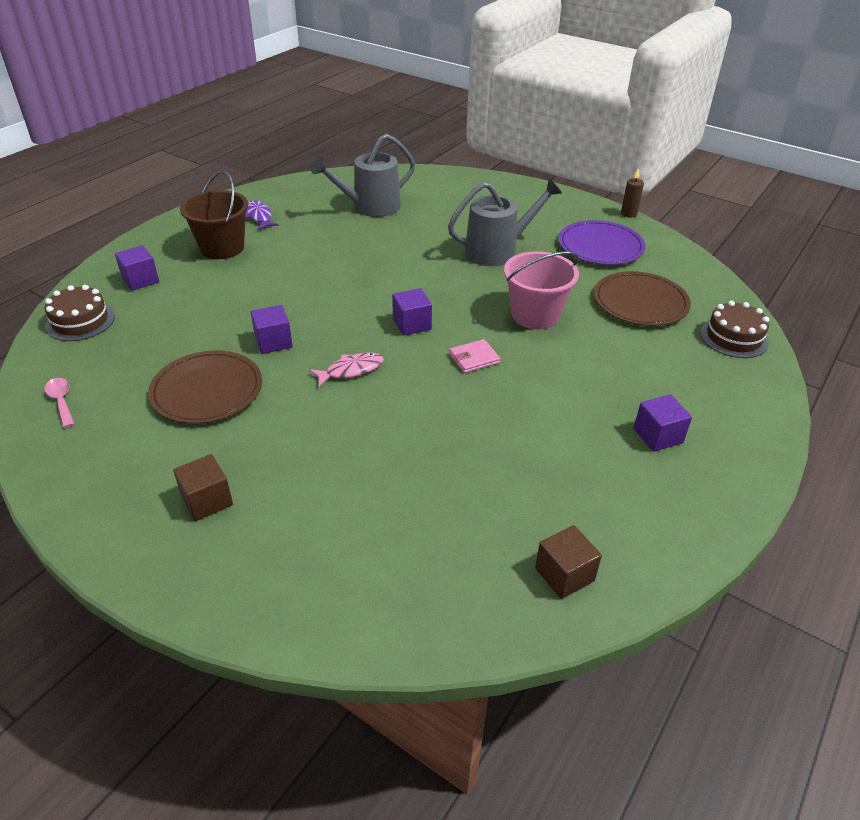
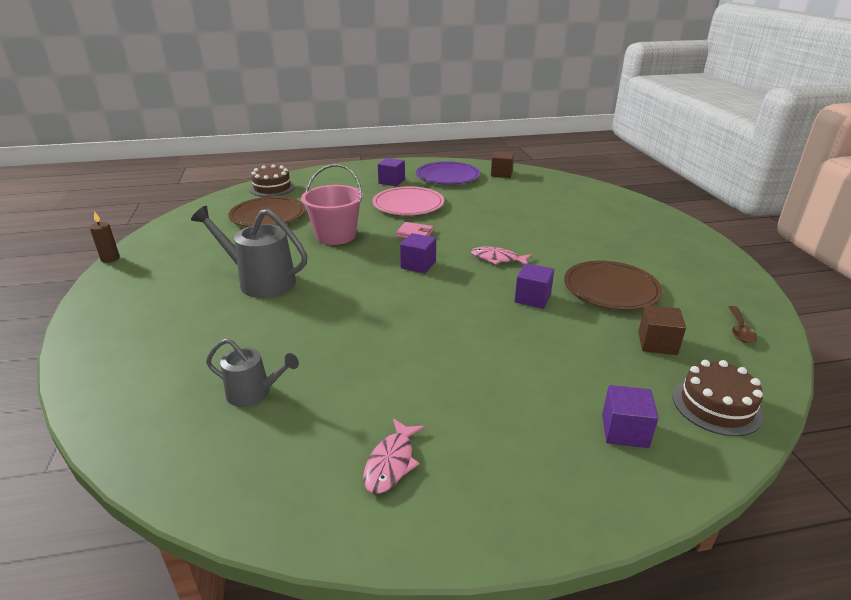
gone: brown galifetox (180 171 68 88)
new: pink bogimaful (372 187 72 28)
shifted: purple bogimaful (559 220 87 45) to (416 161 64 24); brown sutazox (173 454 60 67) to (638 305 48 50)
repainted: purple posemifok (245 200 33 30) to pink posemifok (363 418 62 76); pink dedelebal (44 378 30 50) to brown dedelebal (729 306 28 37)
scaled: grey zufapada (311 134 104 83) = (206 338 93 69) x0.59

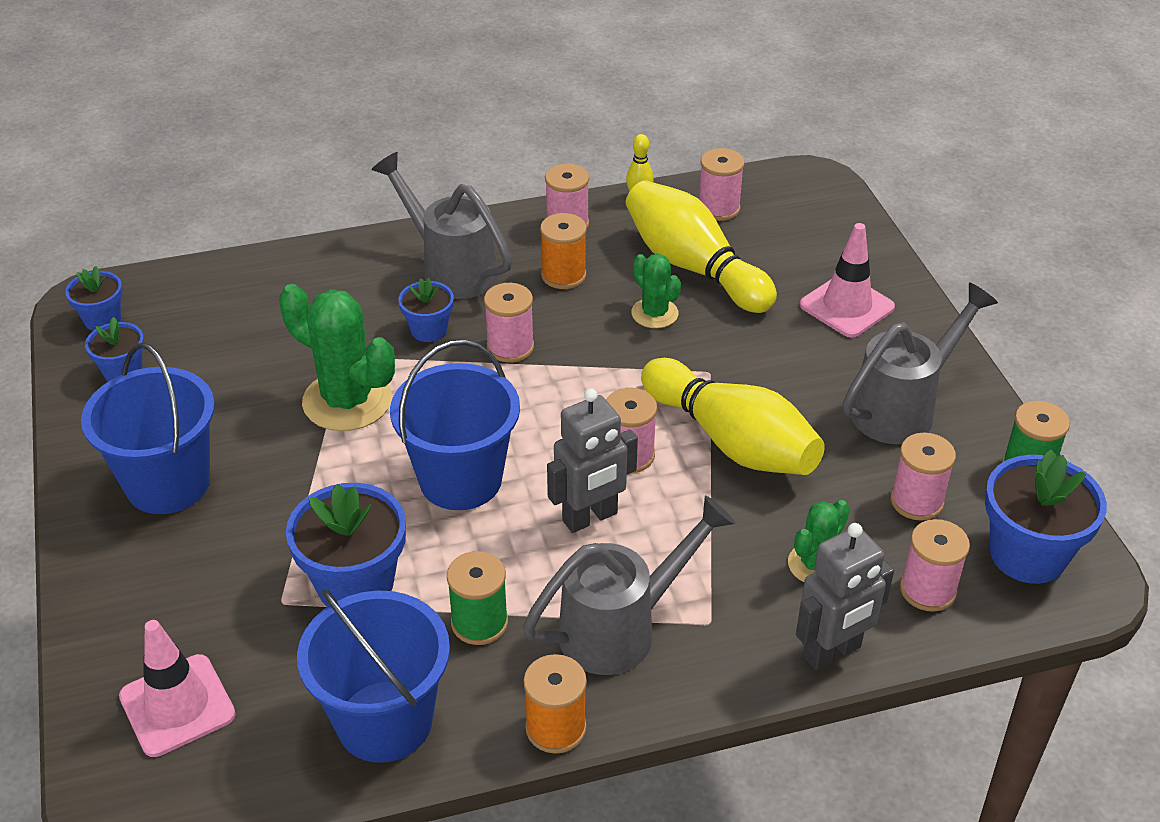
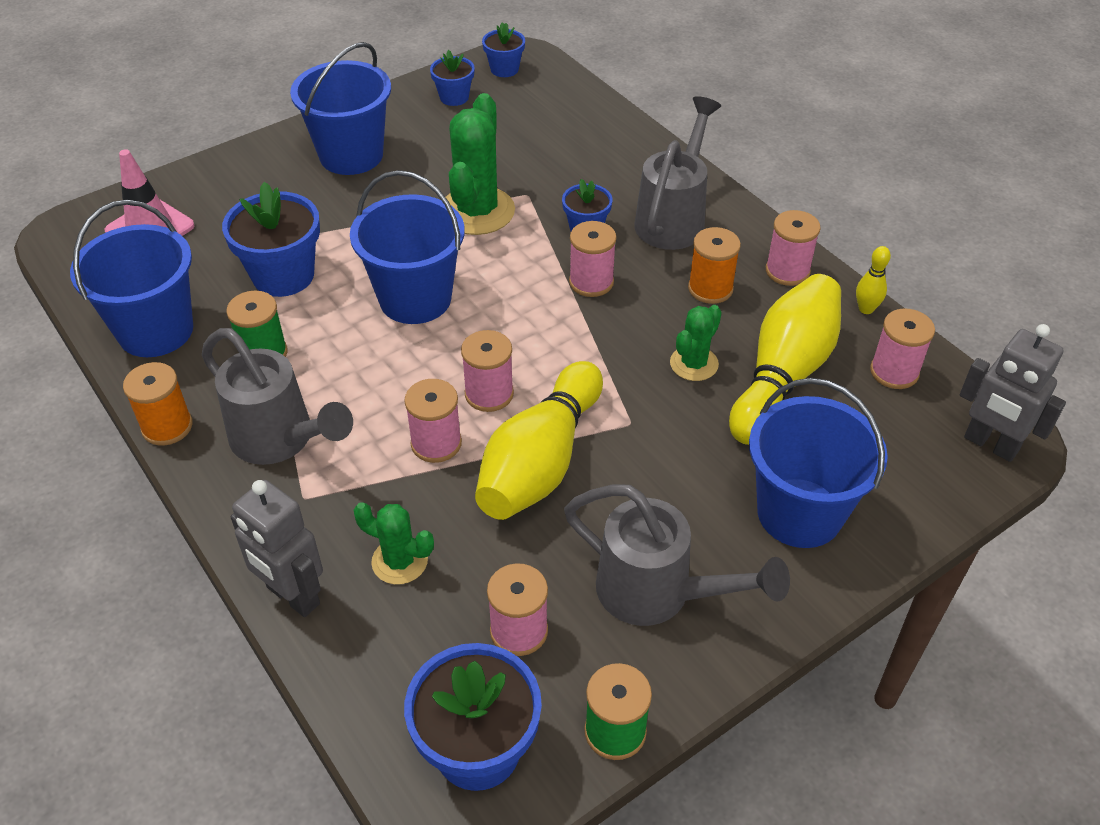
shifted: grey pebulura (547 389 91 144) to (960 324 106 138); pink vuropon (900 519 70 93) to (404 379 58 84)
swapped: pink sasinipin (800 223 95 114) to blue galifetox (749 378 139 170)

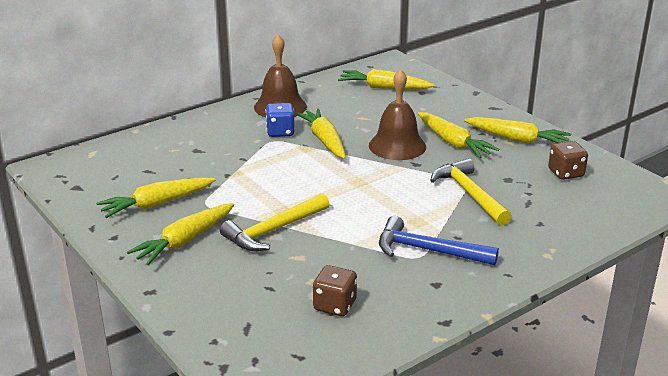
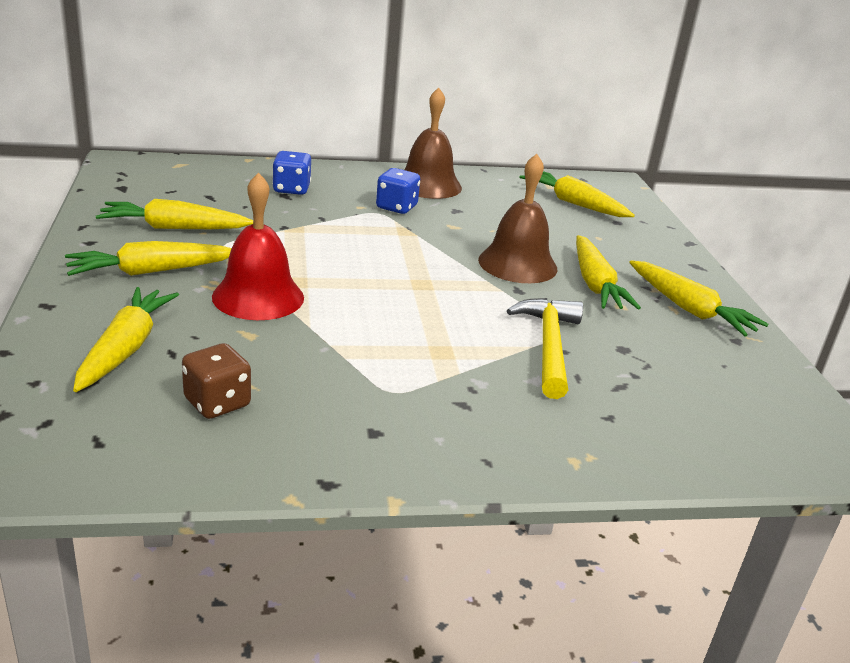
gone: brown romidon (548 141 40 39); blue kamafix (379 216 120 49)
new: blue romidon (272 151 39 44)
shifted: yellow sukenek (295 109 51 50) to (73 287 106 105)
swapped: yellow kamafix (220 193 110 58) to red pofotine (212 172 92 148)

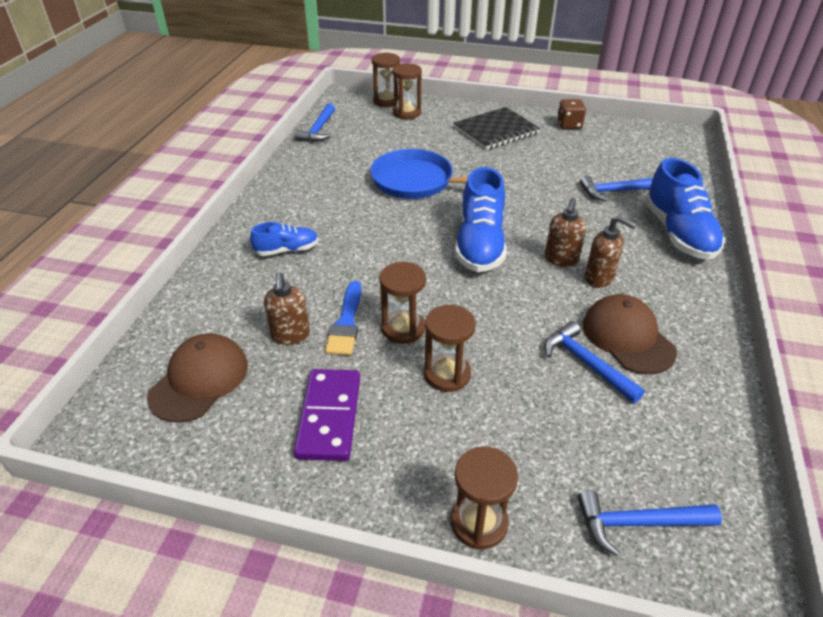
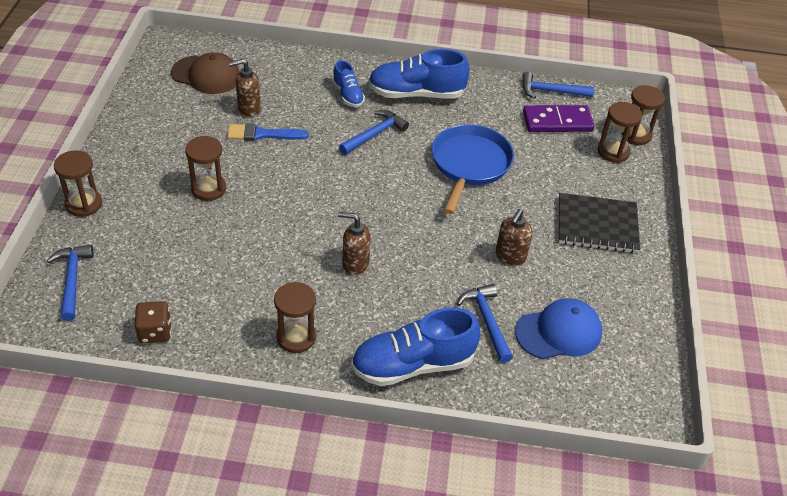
gone: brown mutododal (583 294 94 80)
new: blue mutododal (515 298 87 61)
shifted: brown romidon (557 99 29 30) to (135 301 36 42); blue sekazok (455 167 52 105) to (368 49 102 50); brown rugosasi (585 215 52 73) to (496 209 37 57); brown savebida (379 262 47 82) to (274 282 42 71); blue kamafix (545 321 100 82) to (339 110 70 45); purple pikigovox (294 369 66 92) to (523 105 72 27)
rotated: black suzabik (454 107 86 43) = (559 193 81 60) 45 degrees counterclockwise

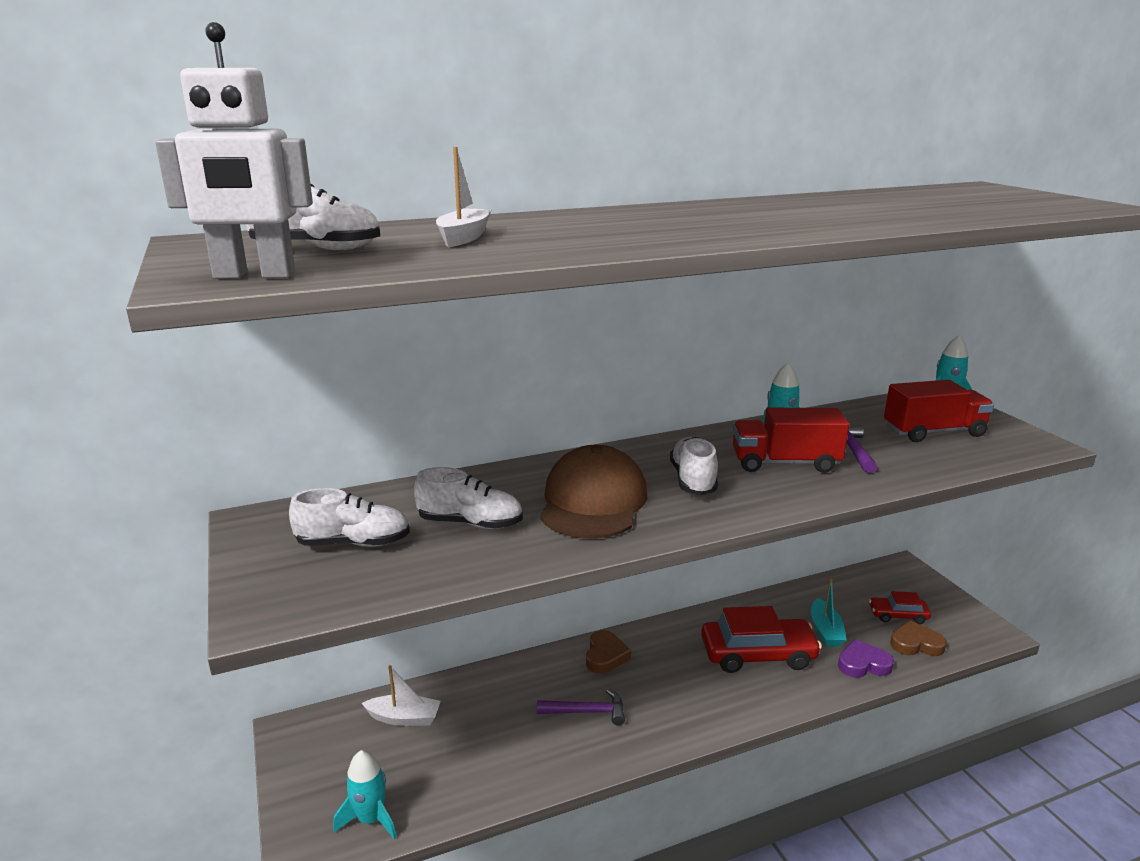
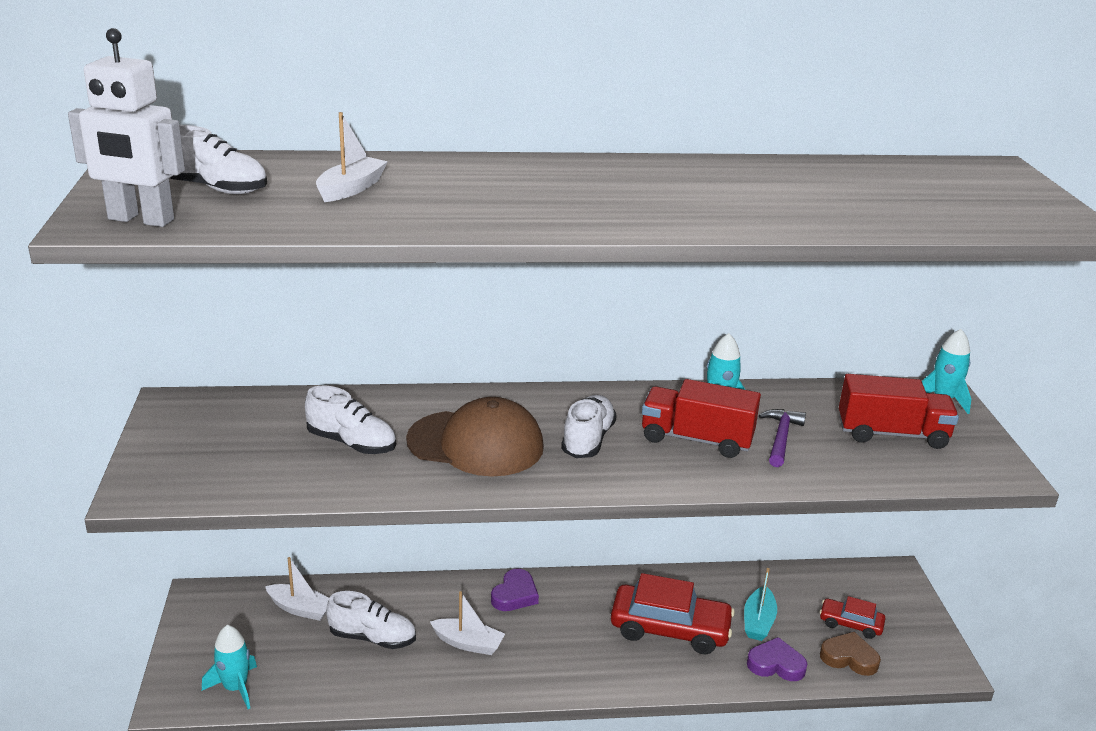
shifted: white sekazok (289 488 121 59) to (326 591 90 58)
swapped: purple kamafix (537 689 88 36) to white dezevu (430 591 75 64)
repainted: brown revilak (586 630 45 43) to purple revilak (491 569 48 42)
rotated: brown mutododal (540 445 107 94) = (406 397 138 80) 75 degrees clockwise

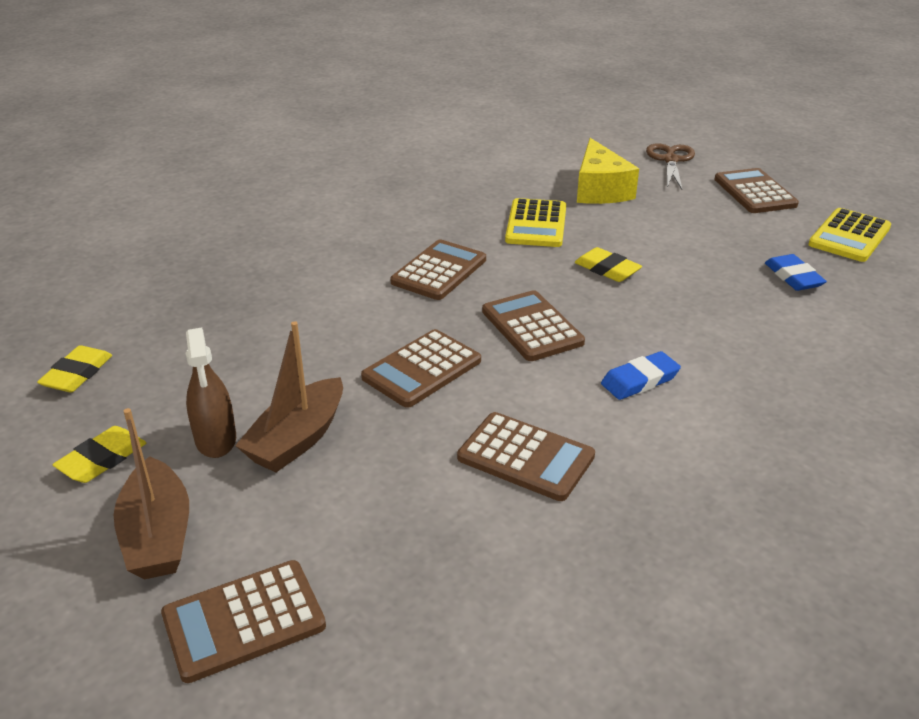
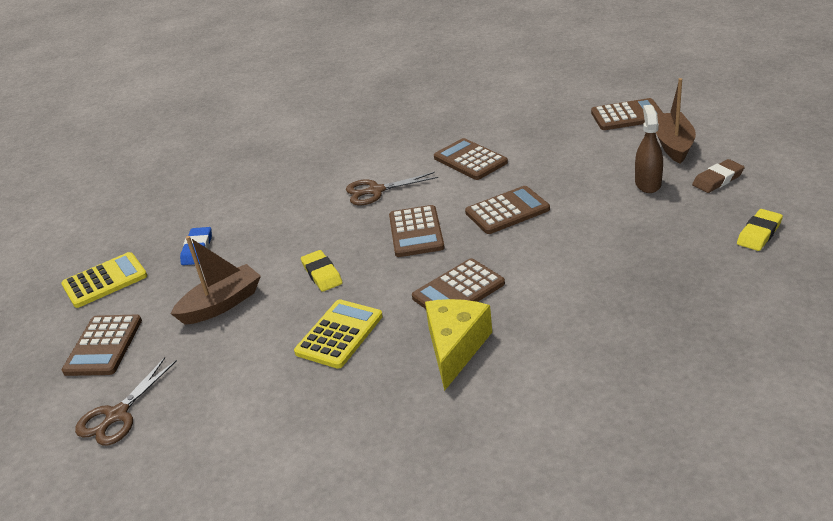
shifted: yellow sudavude (577 138 62 66) to (425 299 67 92); brown dezevu (235 321 108 151) to (171 236 90 89)
swapped: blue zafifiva (601 351 80 49) to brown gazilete (346 172 92 33)
repainted: yellow zafifiva (52 426 94 57) to brown zafifiva (692 159 53 34)

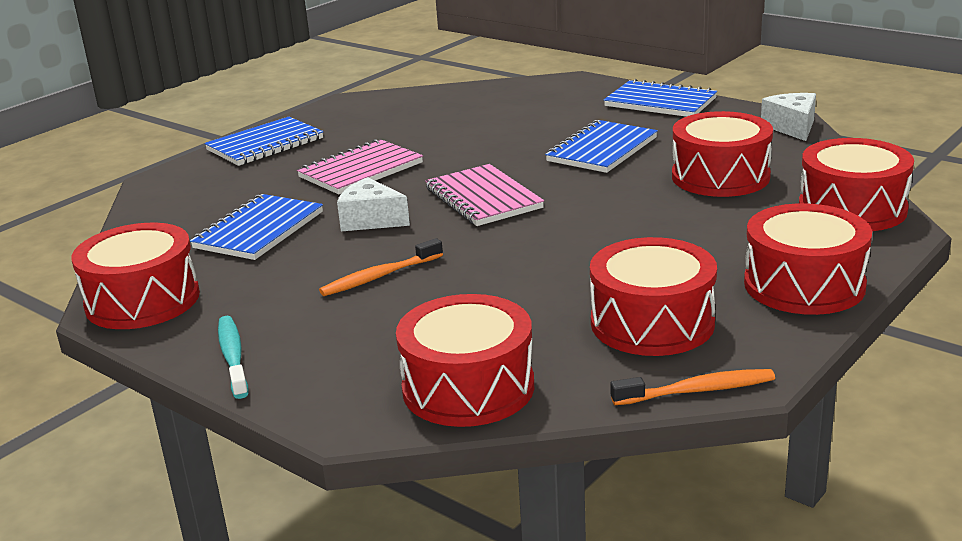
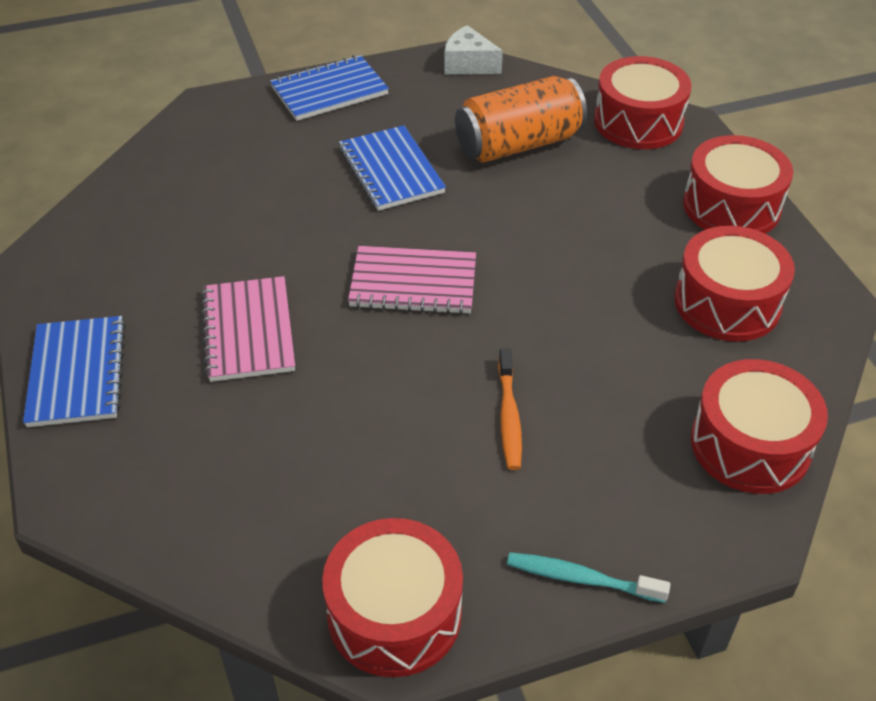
gone: white sudavude (337 177 73 54); blue suzabik (190 194 133 66); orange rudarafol (610 369 165 36)
swapped: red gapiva (672 111 101 86) to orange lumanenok (455 76 132 87)

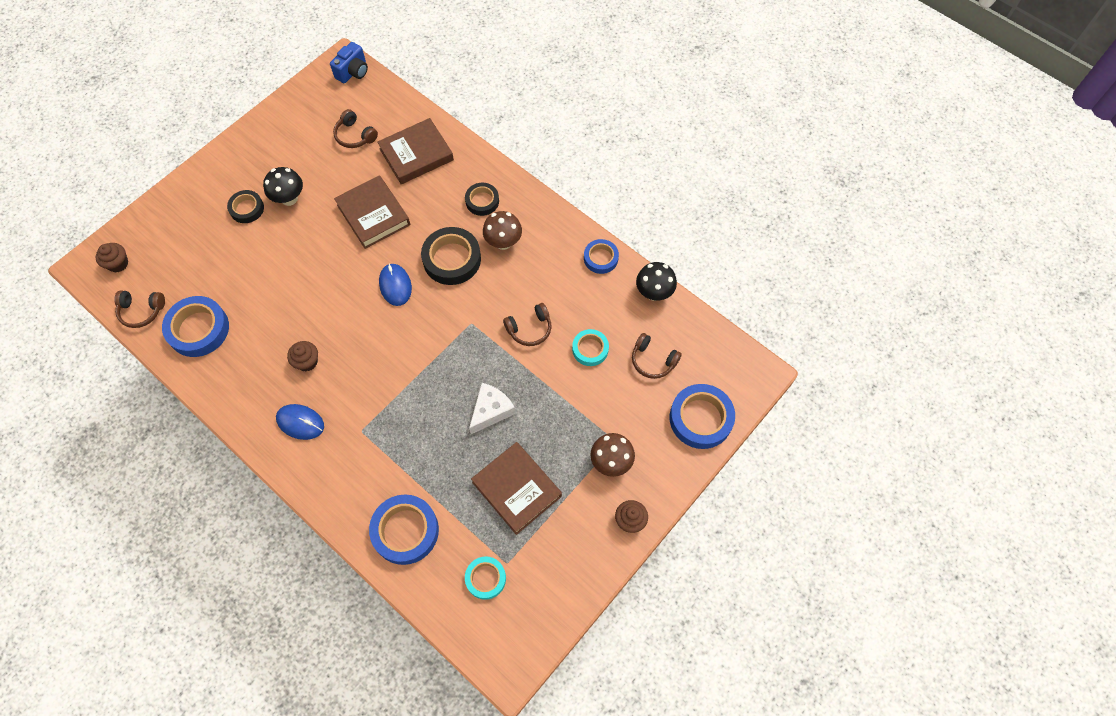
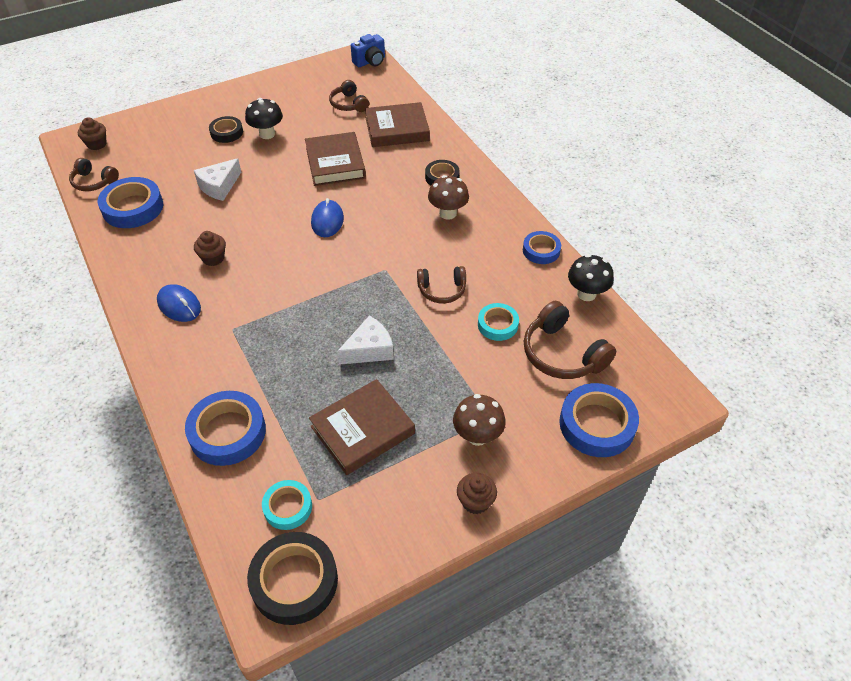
new: white sudavude (194 158 47 43)
shifted: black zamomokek (421 227 60 58) to (247 532 91 93)
rotated: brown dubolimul (471 442 91 93) = (309 379 106 96) 75 degrees clockwise
scaled: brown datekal (632 333 50 46) = (524 301 92 78) x1.59

